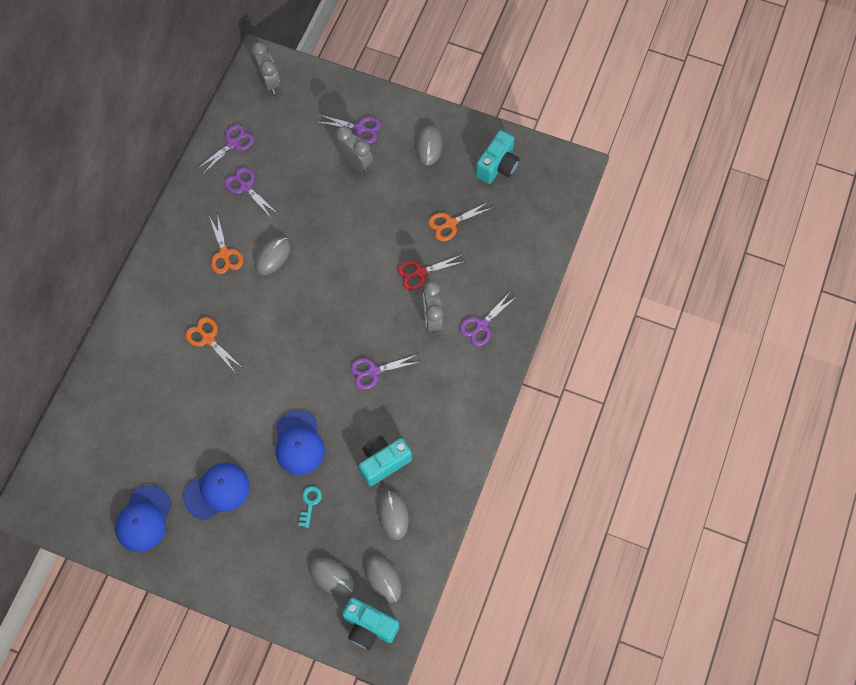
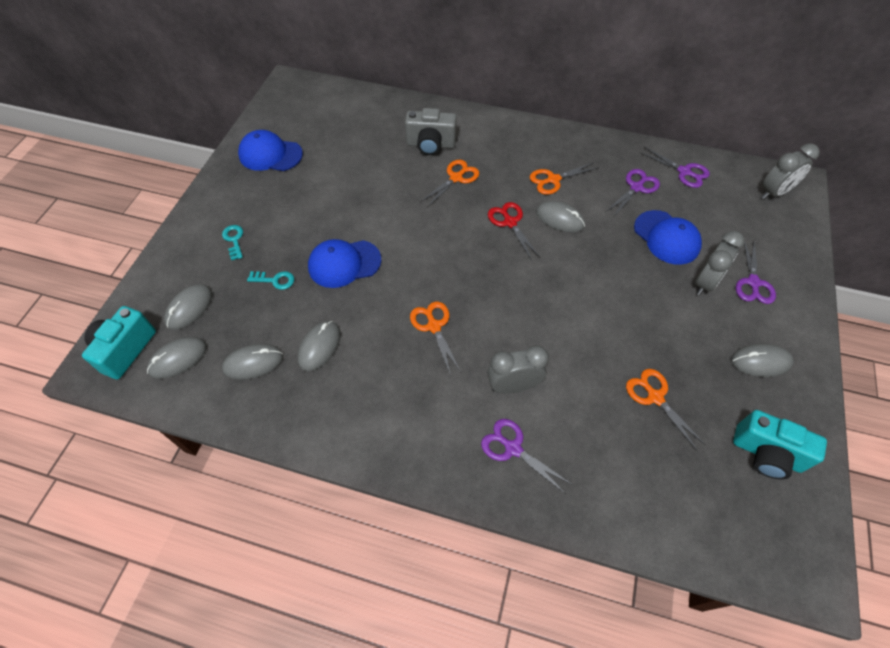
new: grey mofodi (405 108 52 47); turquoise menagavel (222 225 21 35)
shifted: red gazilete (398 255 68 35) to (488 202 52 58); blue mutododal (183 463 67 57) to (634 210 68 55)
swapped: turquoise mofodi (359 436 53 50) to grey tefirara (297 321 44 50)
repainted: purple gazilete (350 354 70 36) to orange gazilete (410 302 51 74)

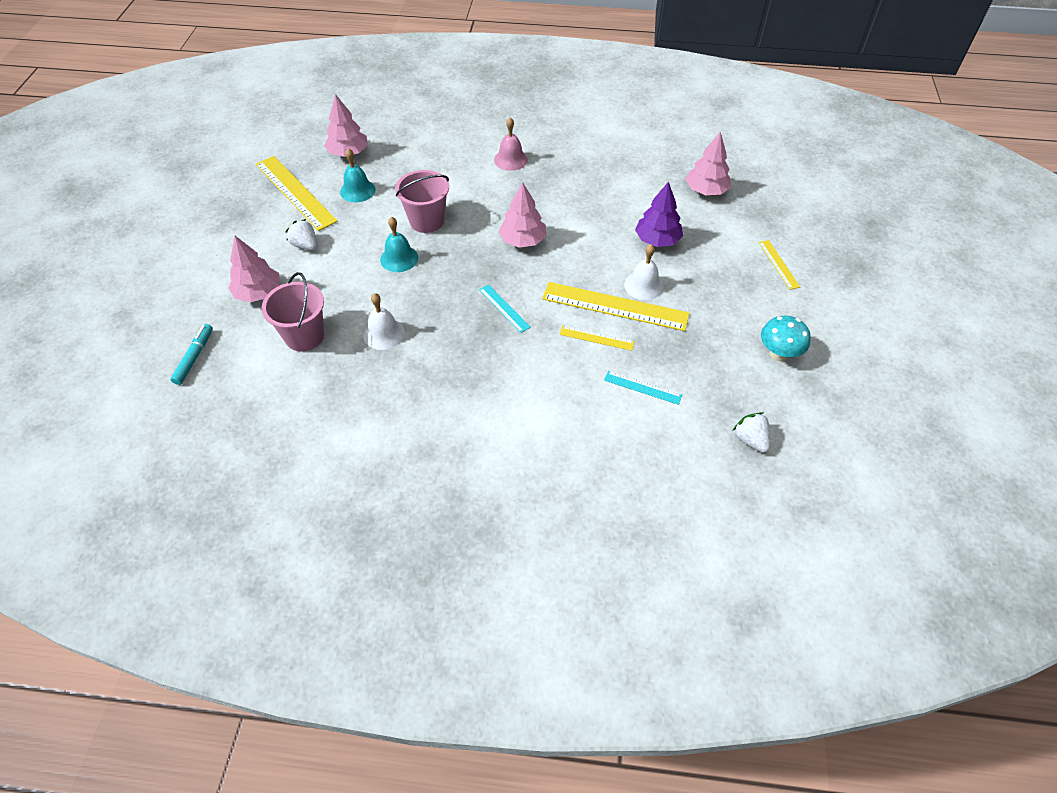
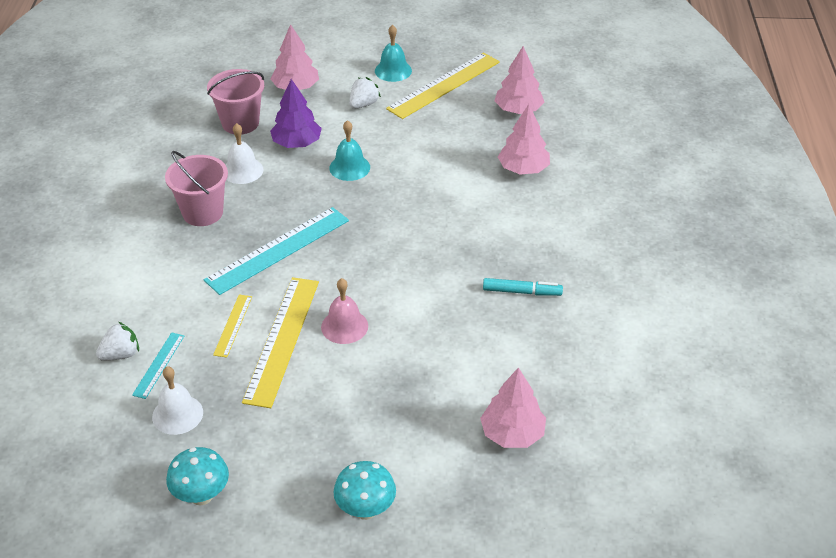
shifted: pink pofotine (494 117 34 54) to (321 278 47 66); turquoise pofotine (340 148 35 54) to (375 25 37 57); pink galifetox (395 170 54 63) to (165 151 63 75); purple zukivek (635 181 48 66) to (270 79 52 69); pink zukivek (499 182 47 66) to (498 104 52 70); white pofotine (624 244 39 56) to (152 366 51 69); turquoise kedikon (170 324 43 61) to (483 278 80 18); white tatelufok (733 412 38 41) to (96 322 43 39)
swapped: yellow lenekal (758 240 42 50) to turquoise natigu (334 461 62 59)
scaled: turquoise lenekal (479 284 52 49) = (204 207 145 88) x2.02

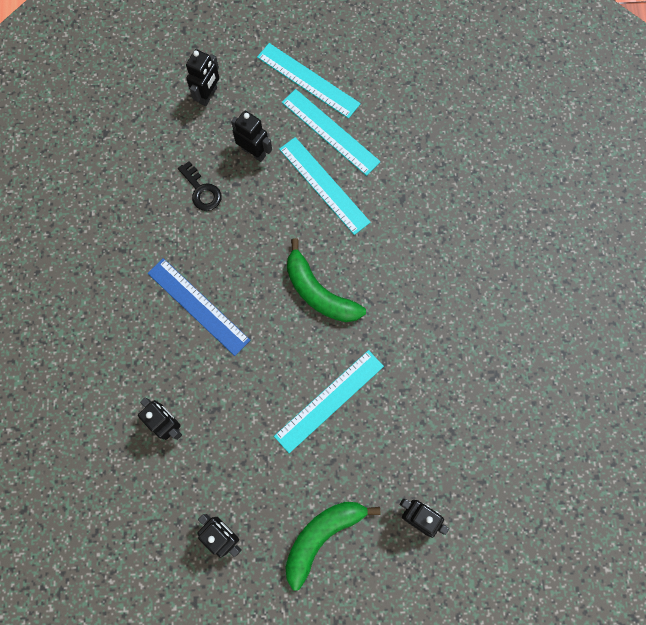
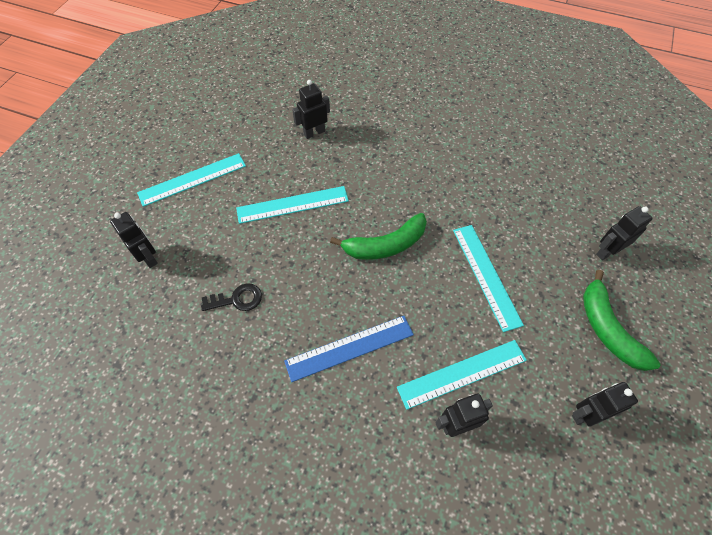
shifted: turquoise lenekal (282 89 99 87) to (397 340 130 70); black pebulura (231 110 41 52) to (292 80 38 59)

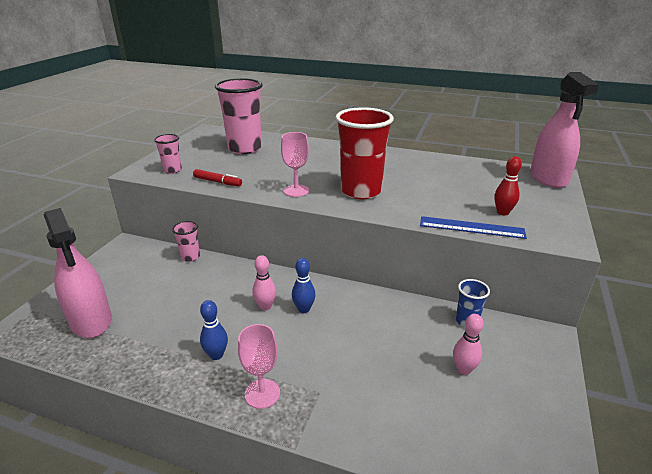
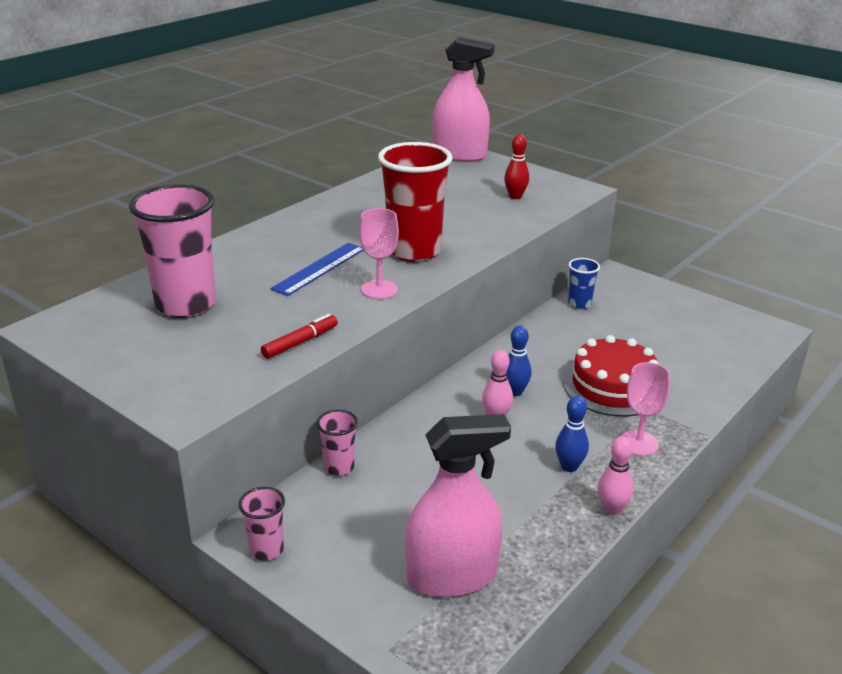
new: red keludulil (563 335 95 82)
shifted: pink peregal (154 134 28 40) to (238 487 47 74); blue lenekal (420 216 107 23) to (270 243 93 53); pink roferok (453 314 30 61) to (598 436 36 80)

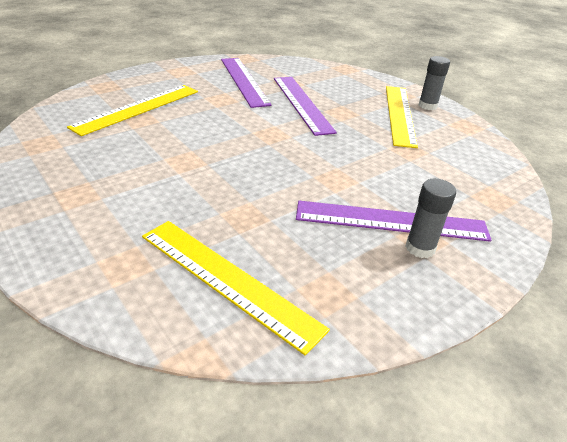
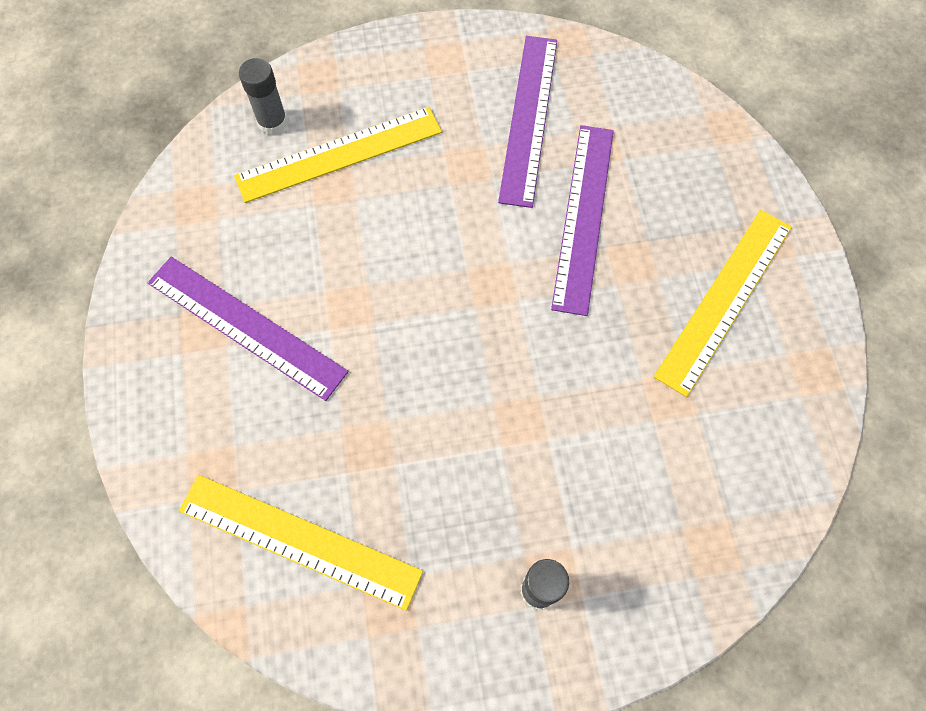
shifted: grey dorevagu (419 56 31 54) to (239 58 49 77); purple lenekal (296 201 195 41) to (148 256 201 145)
rotated: yellow lenekal (142 221 188 135) = (179 475 244 136) 45 degrees counterclockwise

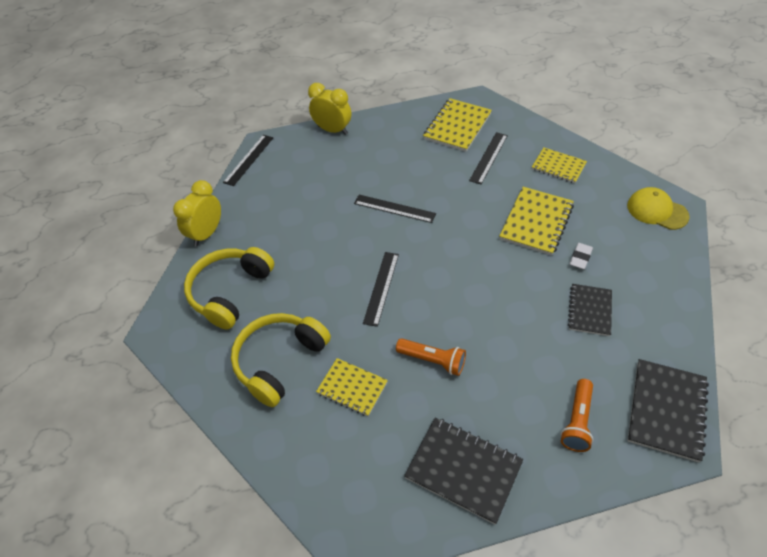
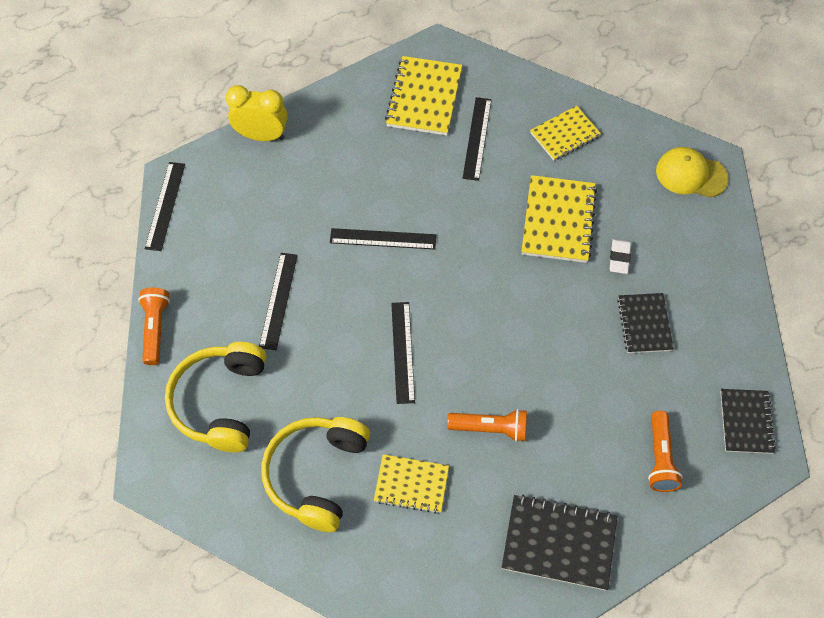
new: black lenekal (259 253 39 97)
swapped: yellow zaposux (173 180 48 67) to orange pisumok (138 288 32 77)
rotated: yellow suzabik (532 148 55 35) = (530 106 71 55) 45 degrees counterclockwise
scaled: black suzabik (628 359 81 104) = (720 389 56 65) x0.66

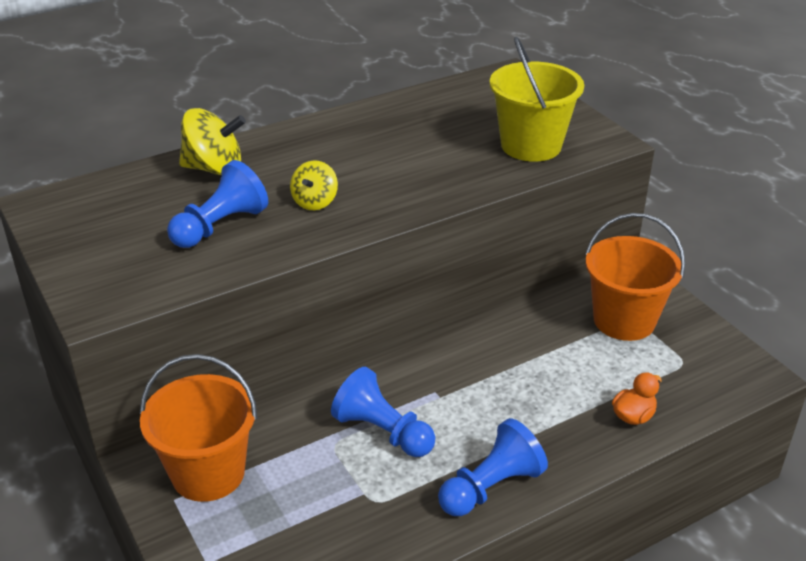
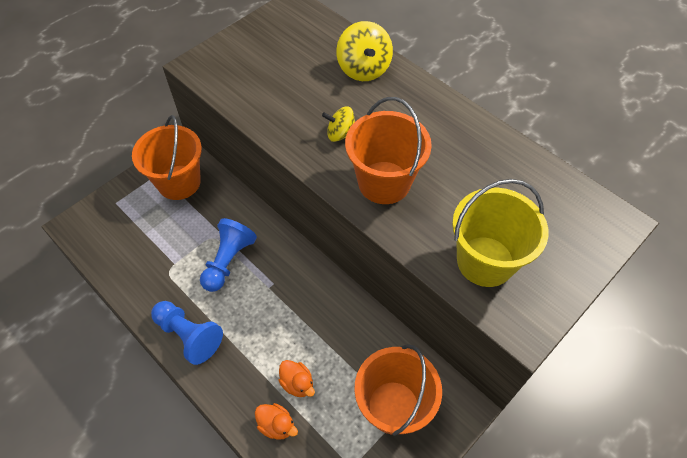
gone: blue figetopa (167 160 101 88)
new: orange galifetox (345 97 87 107); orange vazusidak (278 360 37 37)

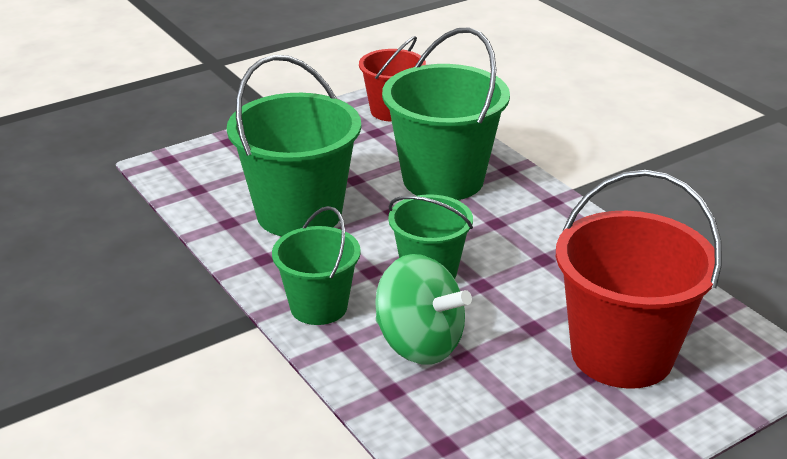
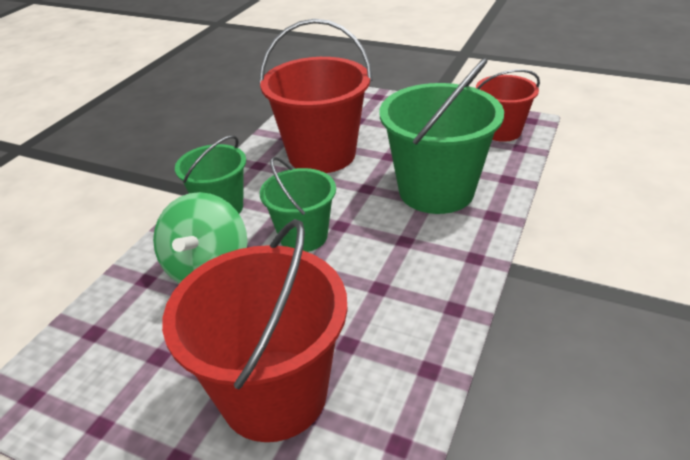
repainted: green galifetox (227 55 134 181) to red galifetox (259 19 114 154)

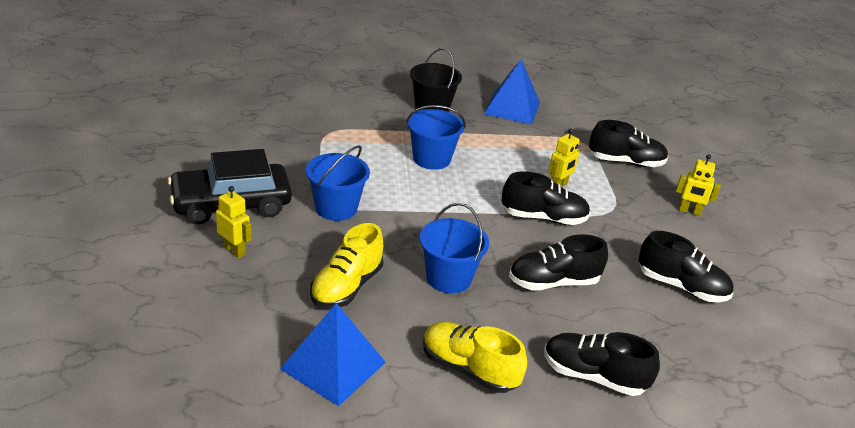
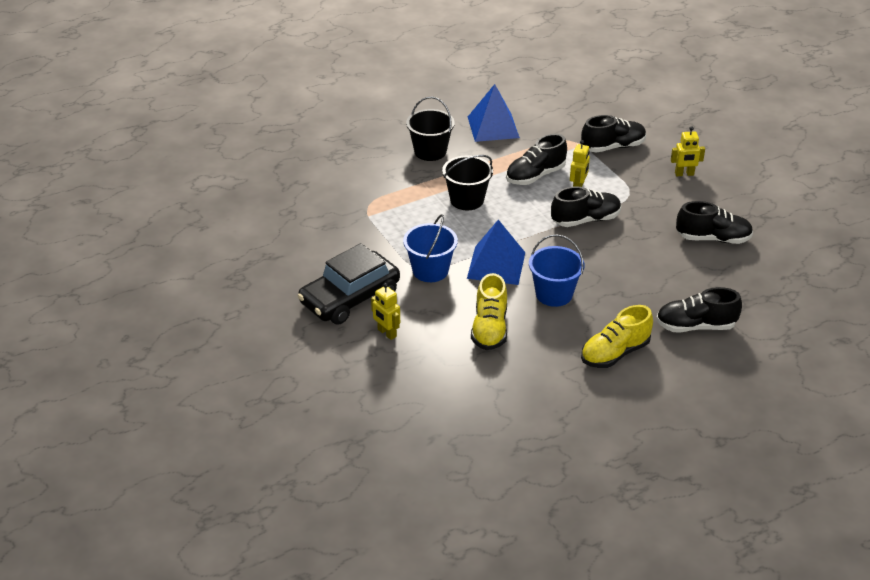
shifted: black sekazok (509 234 99 57) to (506 134 61 51); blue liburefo (280 303 106 103) to (467 220 58 65)
repainted: blue galifetox (406 105 60 65) to black galifetox (442 155 51 55)
rotated: yellow pebulura (216 186 36 72) = (371 283 29 57) 150 degrees counterclockwise; yellow sekazok (423 322 104 71) = (581 305 72 63) 45 degrees counterclockwise

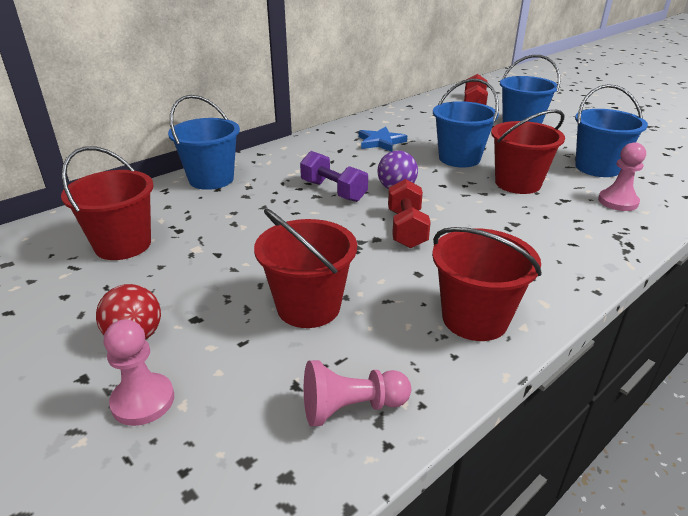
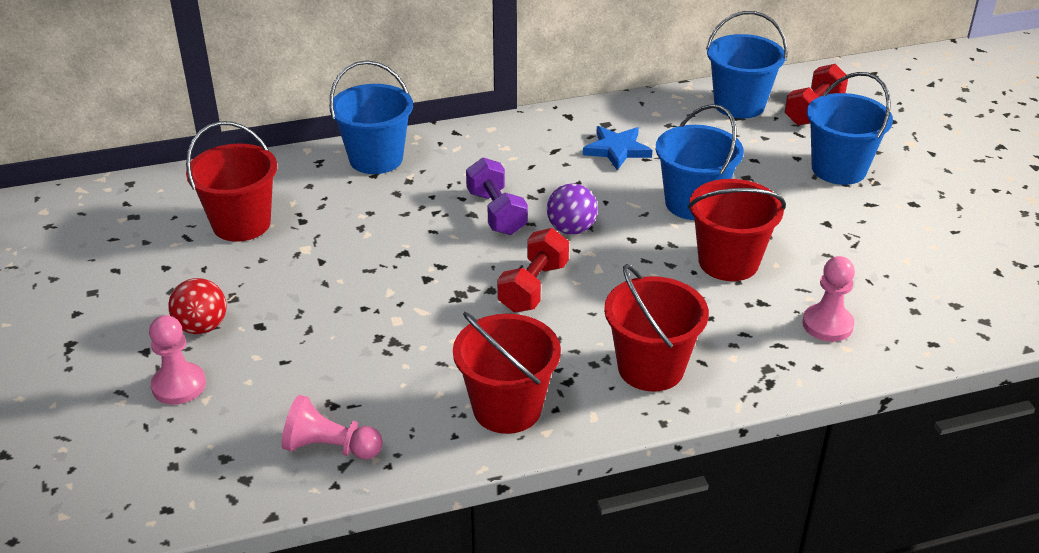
shifted: blue galifetox (575 84 73 93) to (706 11 82 107); red galifetox (254 208 103 120) to (604 264 105 128)

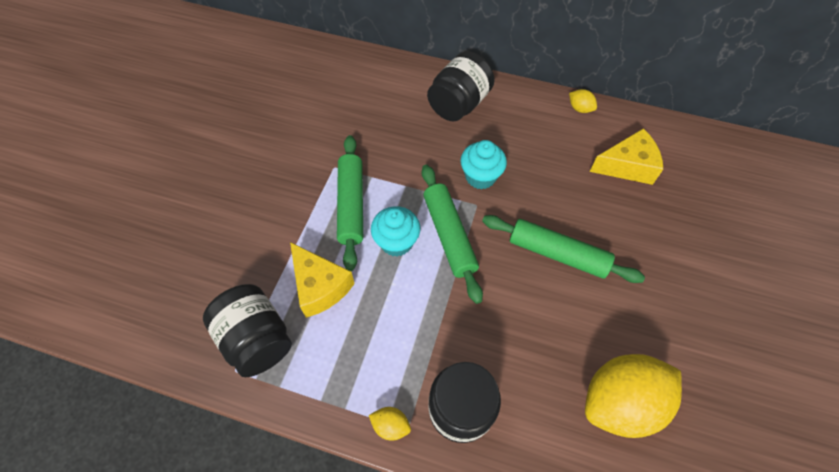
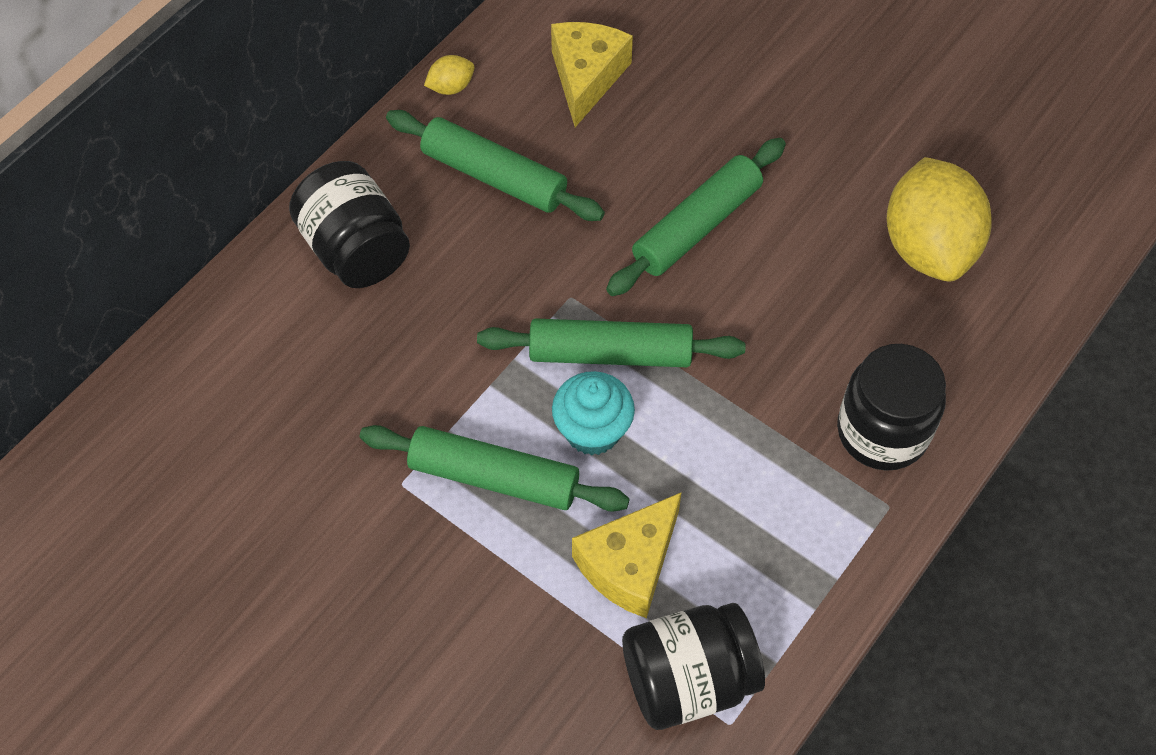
gone: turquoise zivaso (461 140 46 49); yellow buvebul (369 407 42 33)
new: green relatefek (386 110 219 111)
rotated: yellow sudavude (290 242 65 76) = (572 492 110 126) 150 degrees clockwise

